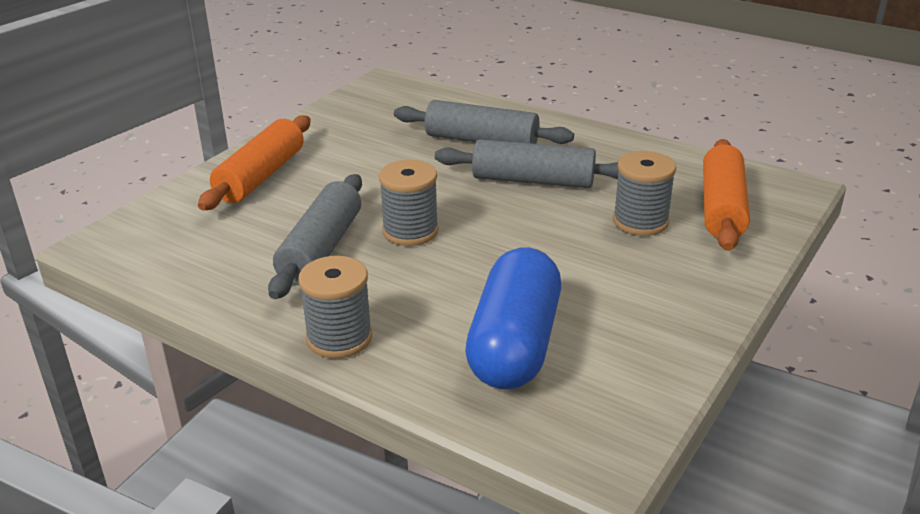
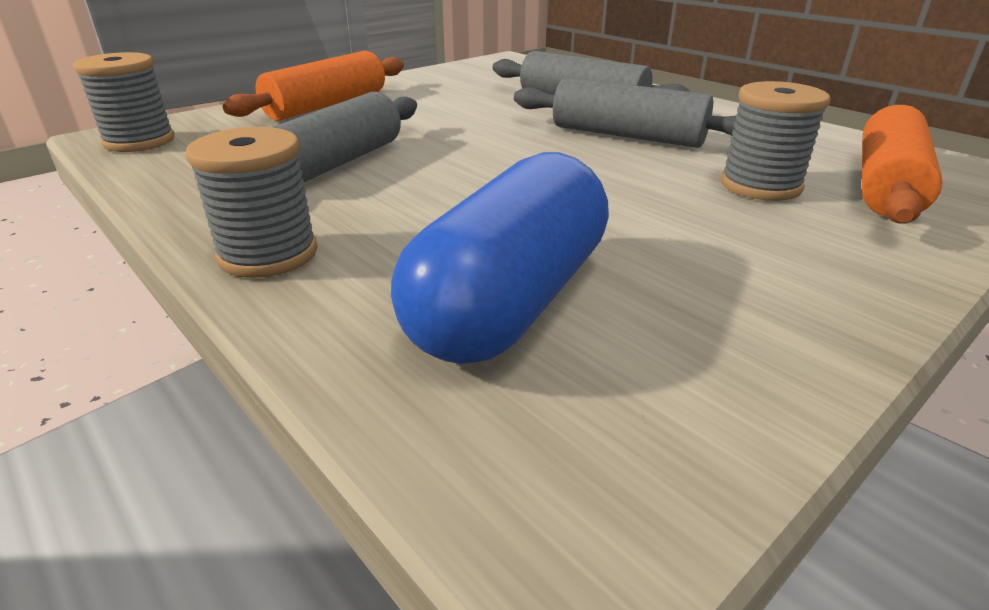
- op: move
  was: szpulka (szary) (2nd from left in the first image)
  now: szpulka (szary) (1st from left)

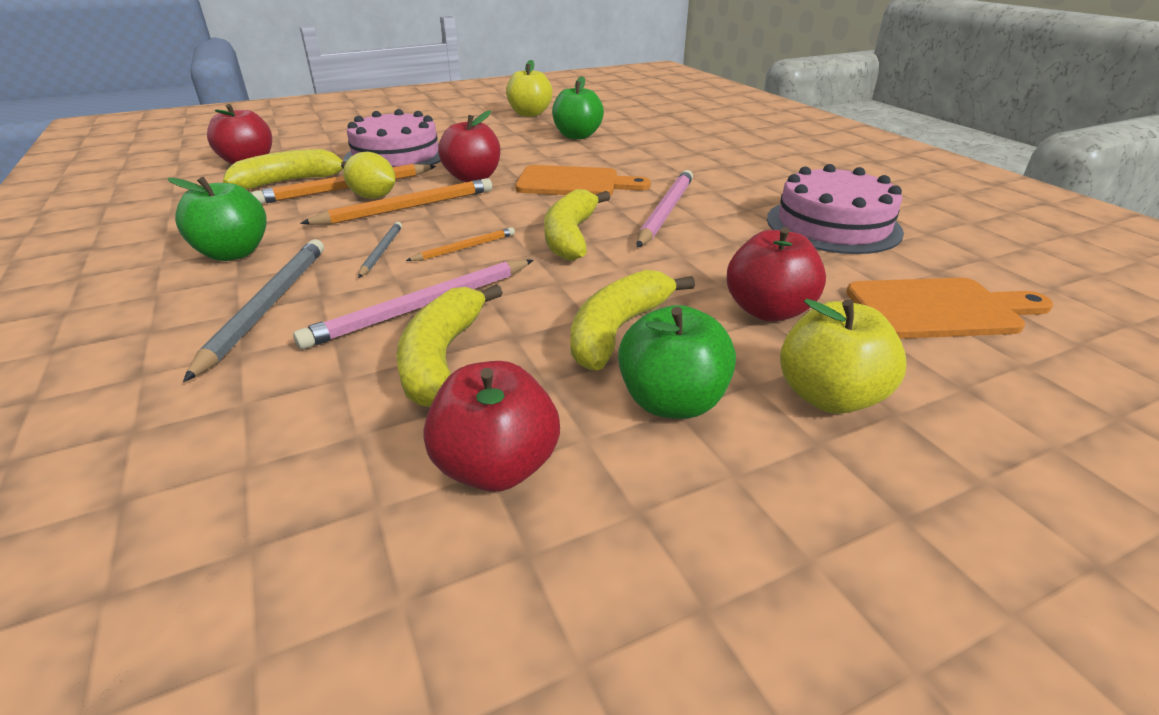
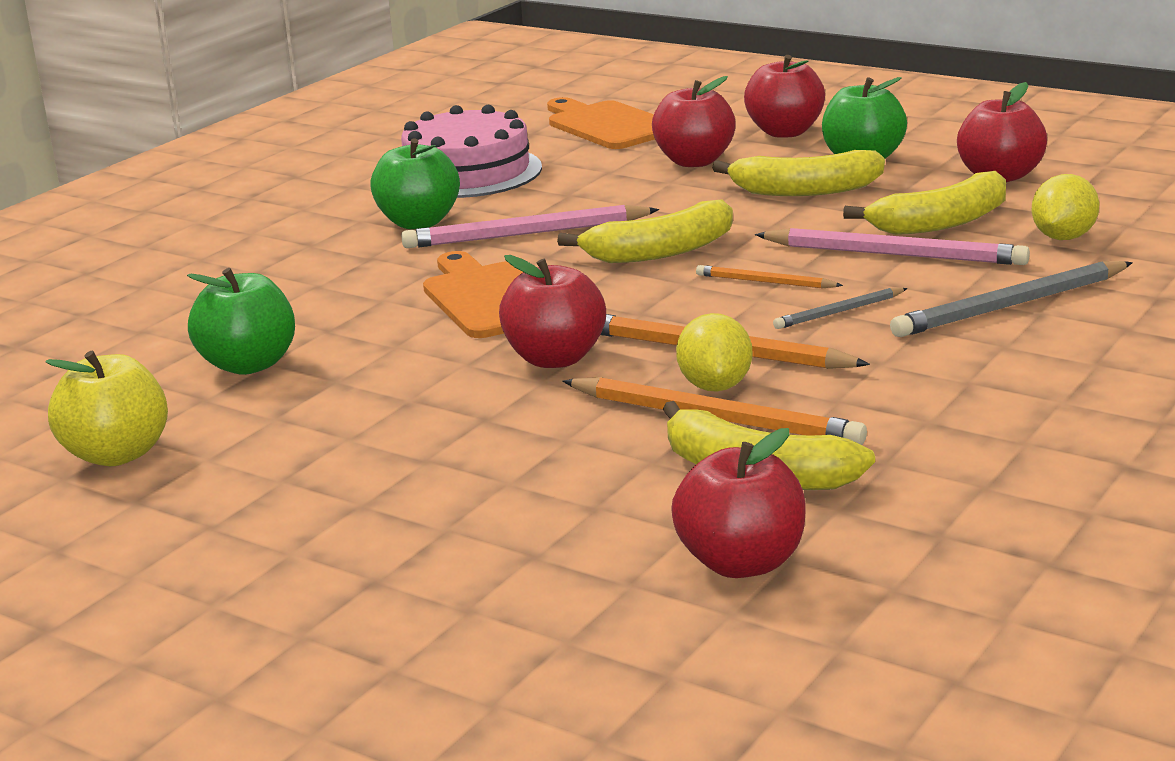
- op: move
  was: jabłko (zielony) (1st from left in the first image)
  now: jabłko (zielony) (2nd from left)
- op: recolor
  was: jabłko (żółty) (2nd from left)
  now: jabłko (czerwony) (4th from left)
- op: insert
  now: cytryna (żółty) (2nd from left)
- op: delete
  was: tort (różowy) (1st from left)

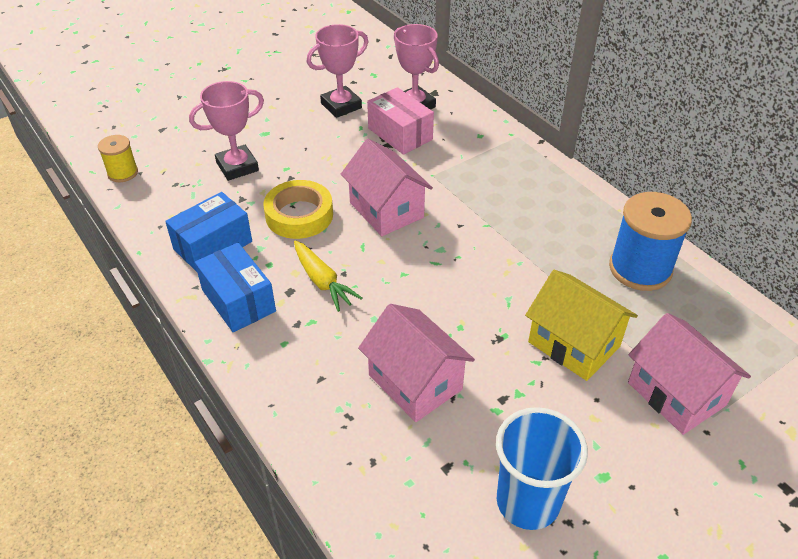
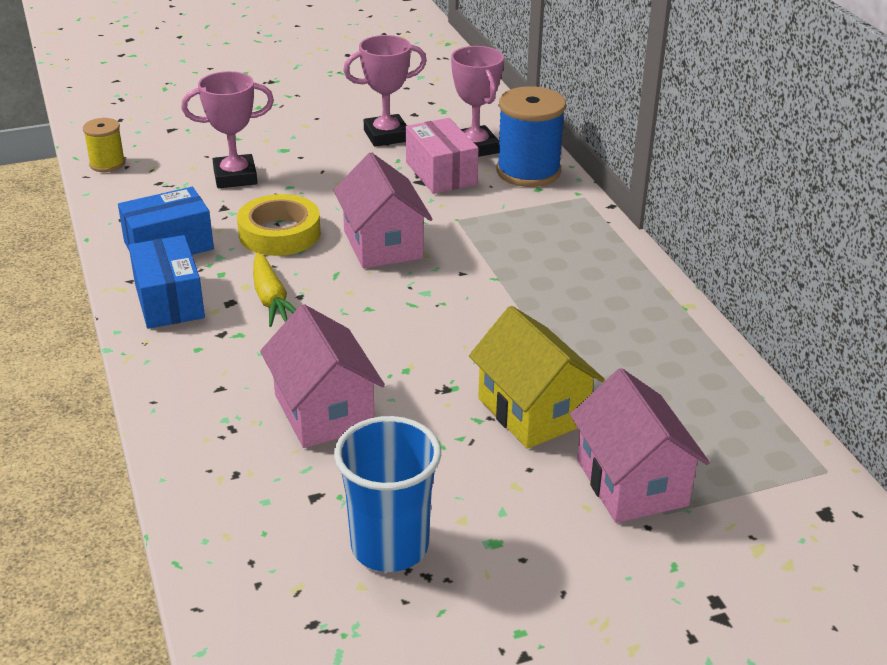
- op: move
  was: szpulka (niebieski)

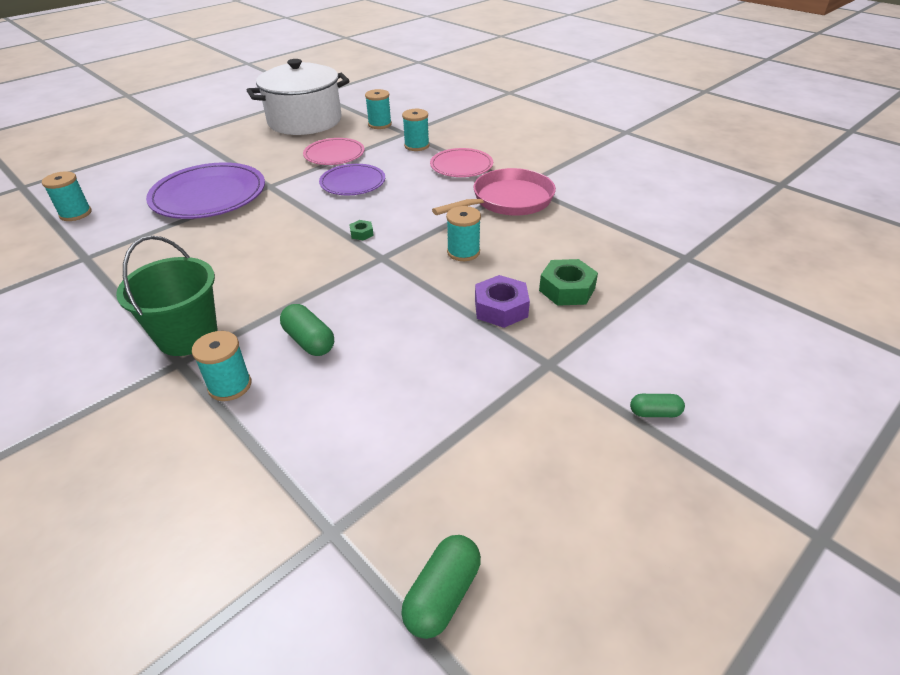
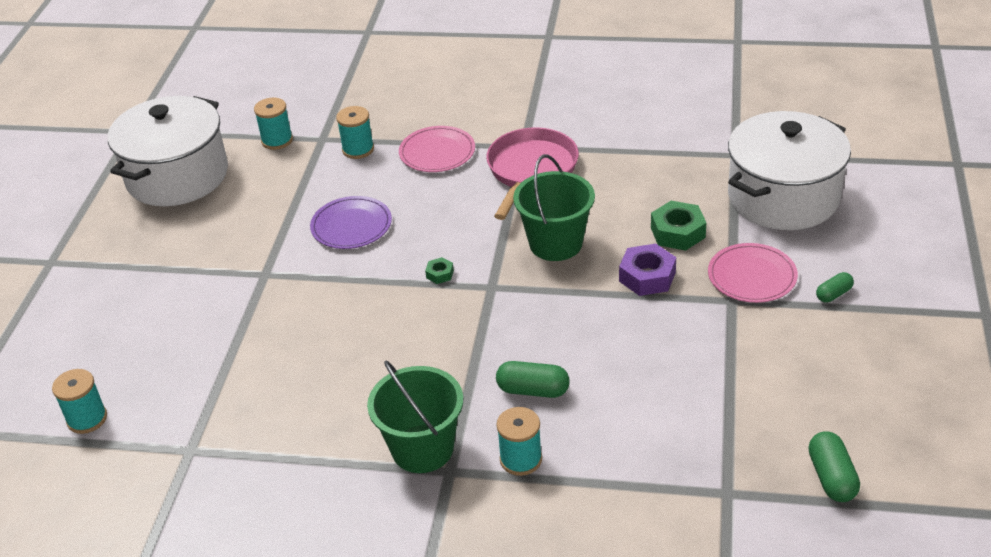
- op: replace
  was: szpulka (turkusowy) (5th from left)
  now: wiadro (zielony) (2nd from left)
- op: move
  was: talerz (różowy) (1st from left in the first image)
  now: talerz (różowy) (2nd from left)
- op: insert
  now: garnek (biały) (2nd from left)
- op: delete
  was: talerz (fioletowy) (1st from left)

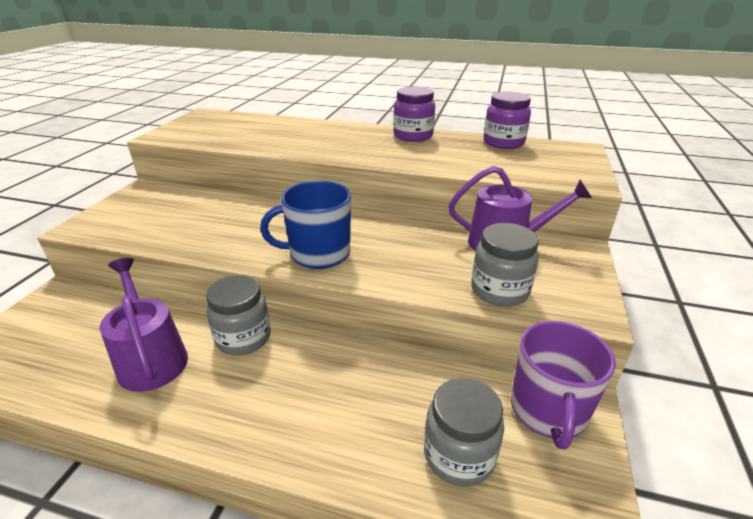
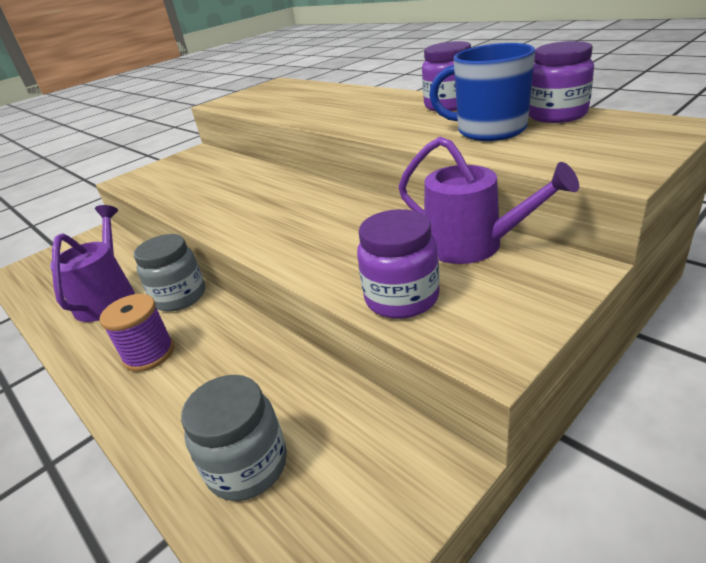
- op: insert
  now: szpulka (fioletowy)
- op: recolor
  was: słoik (szary) (3rd from left)
  now: słoik (fioletowy) (1st from left)
- op: move
  was: kubek (niebieski)
- op: delete
  was: kubek (fioletowy)

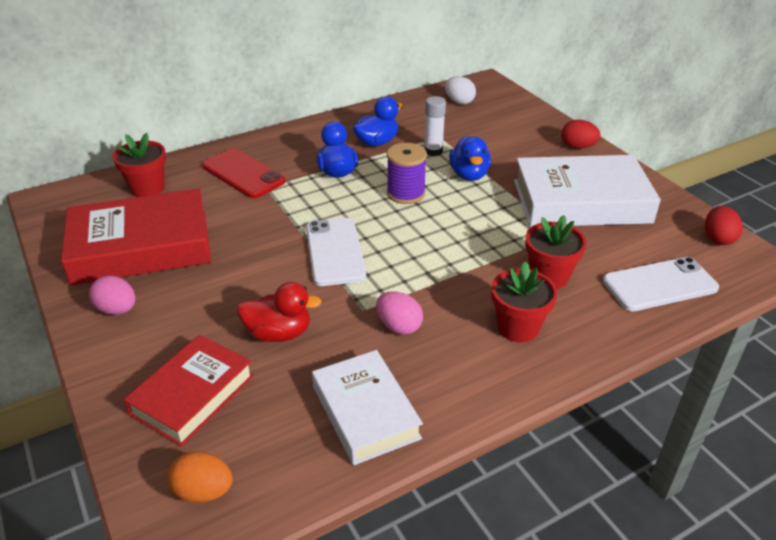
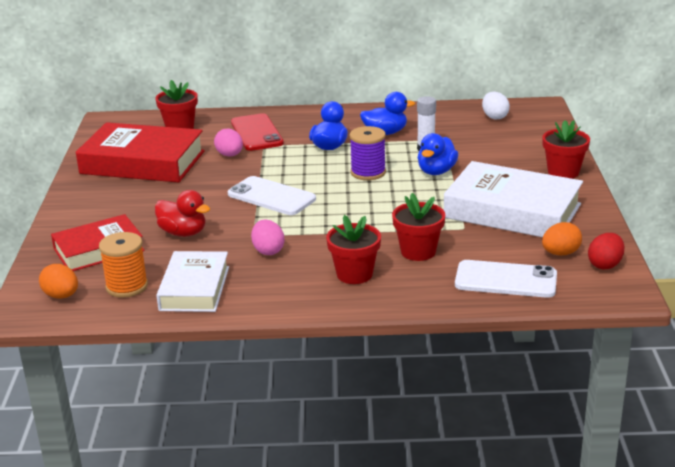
- op: insert
  now: szpulka (pomarańczowy)
- op: move
  was: jajko (różowy) (1st from left)
- op: rotate
  was: telefon (biały) (1st from left)
  clockwise: -75
- op: replace
  was: jajko (czerwony) (1st from left)
  now: doniczka (czerwony) (4th from left)
- op: insert
  now: jajko (pomarańczowy) (2nd from left)

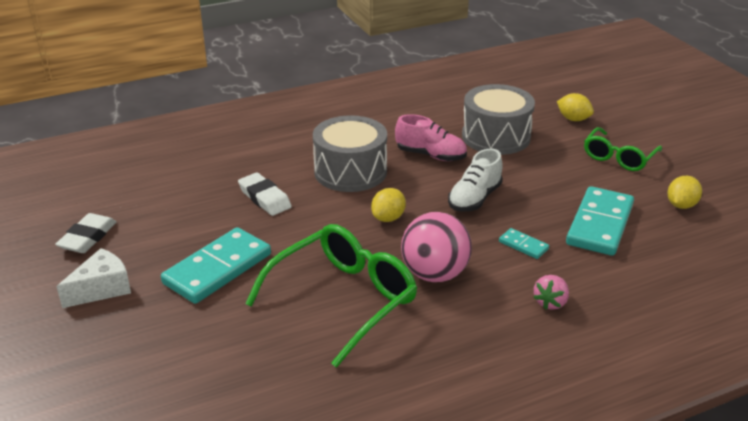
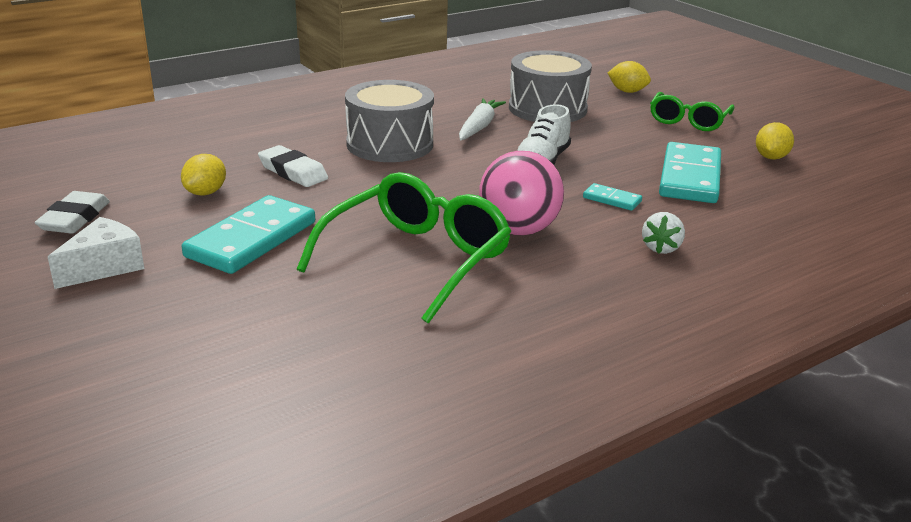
- op: move
  was: cytryna (żółty) (1st from left)
- op: replace
  was: but (różowy)
  now: marchewka (biały)
- op: recolor
  was: truskawka (różowy)
  now: truskawka (biały)

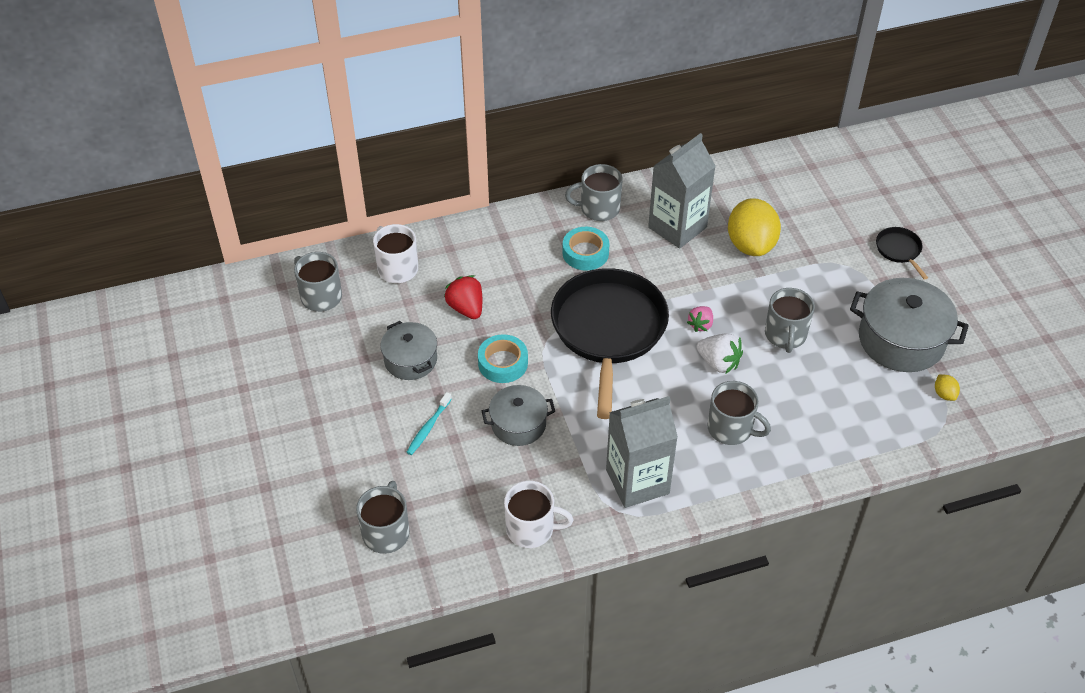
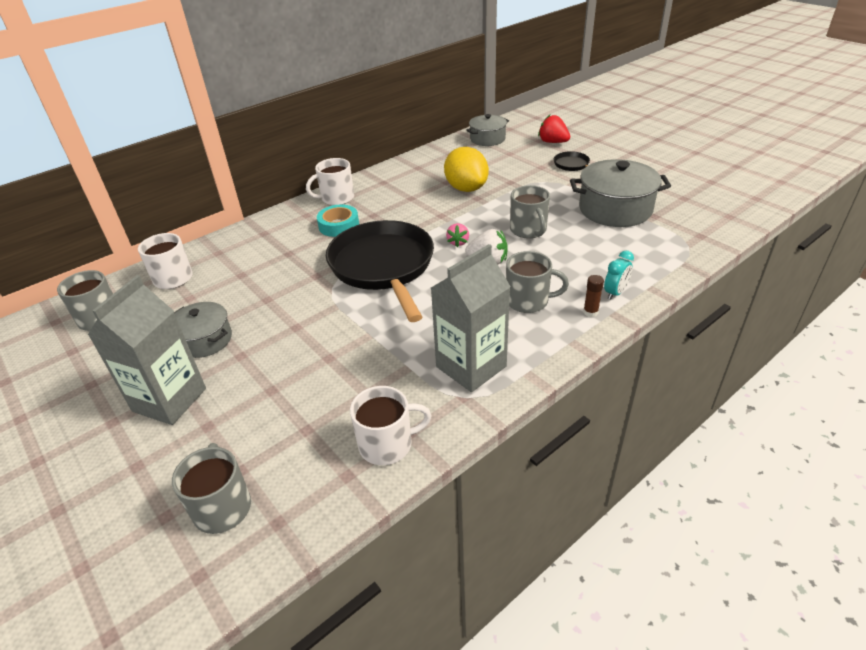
- op: move
  was: karton mleka (szary) (2nd from left in the first image)
  now: karton mleka (szary) (1st from left)
- op: recolor
  was: kubek (szary) (3rd from left)
  now: kubek (biały) (2nd from left)
- op: move
  was: garnek (szary) (2nd from left)
- op: move
  was: truskawka (czerwony)
- op: insert
  now: klej w sztyfcie (brązowy)
- op: insert
  now: budzik (turkusowy)
- op: delete
  was: szczoteczka do zębów (turkusowy)
- op: delete
  was: taśma klejąca (turkusowy) (1st from left)
- op: delete
  was: cytryna (żółty) (2nd from left)

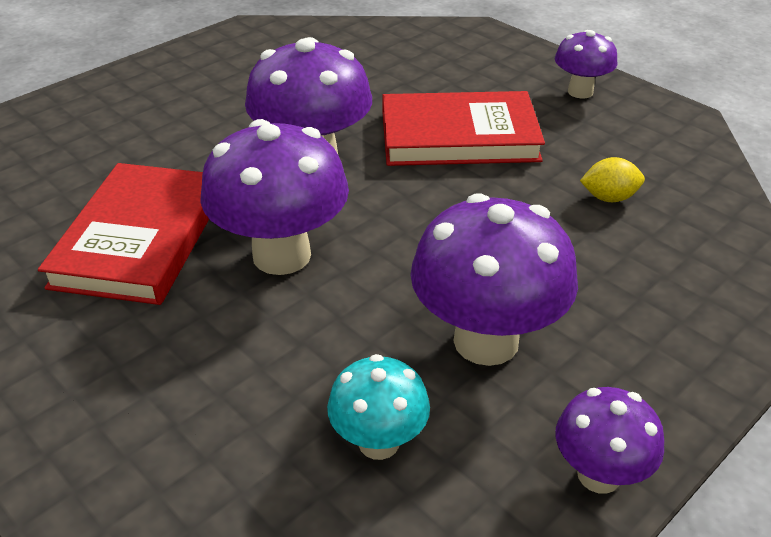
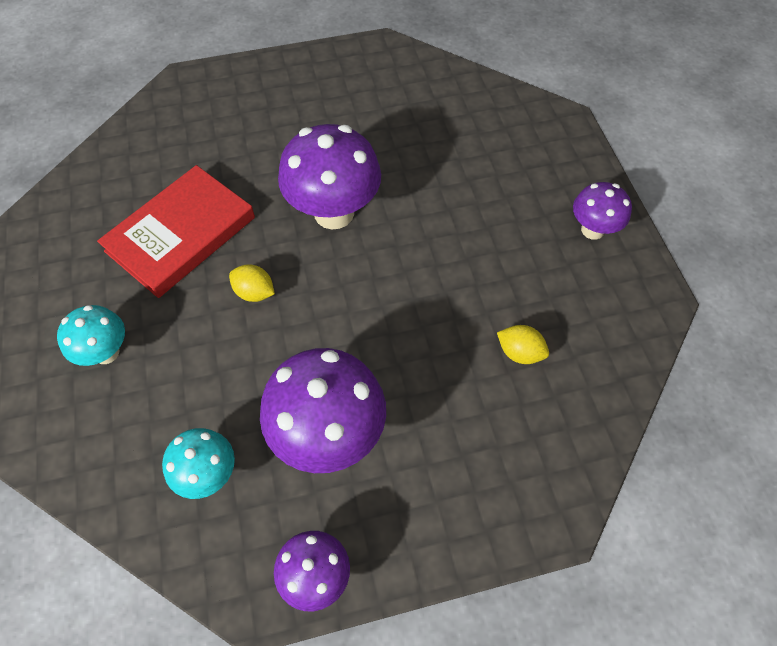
- op: insert
  now: grzyb (turkusowy) (1st from left)
- op: replace
  was: grzyb (fioletowy) (1st from left)
  now: cytryna (żółty) (1st from left)
- op: delete
  was: książka (czerwony) (2nd from left)

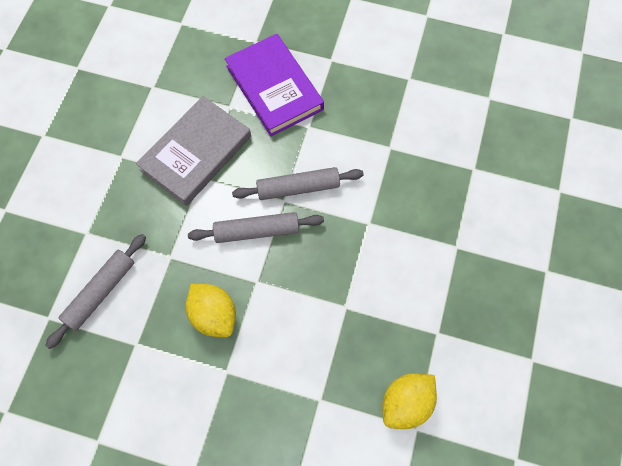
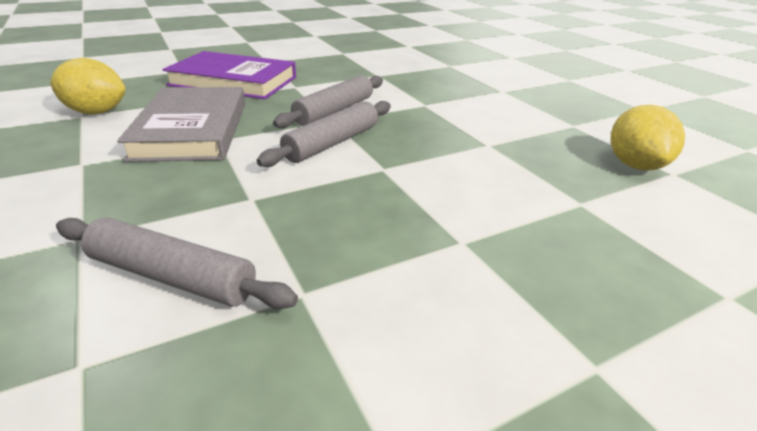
- op: move
  was: cytryna (żółty) (1st from left)
- op: rotate
  was: wałek do ciasta (szary) (1st from left)
  clockwise: -60

